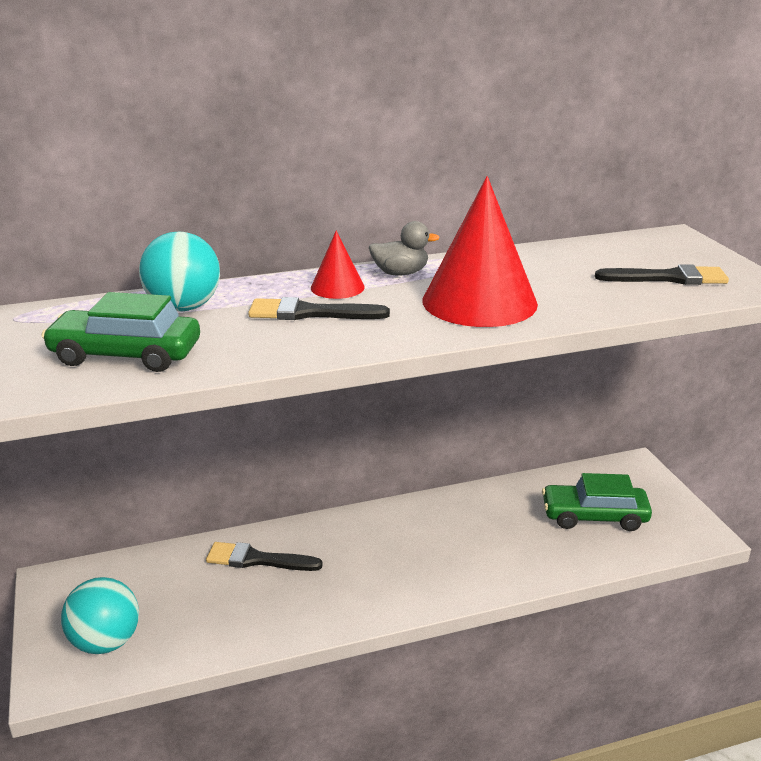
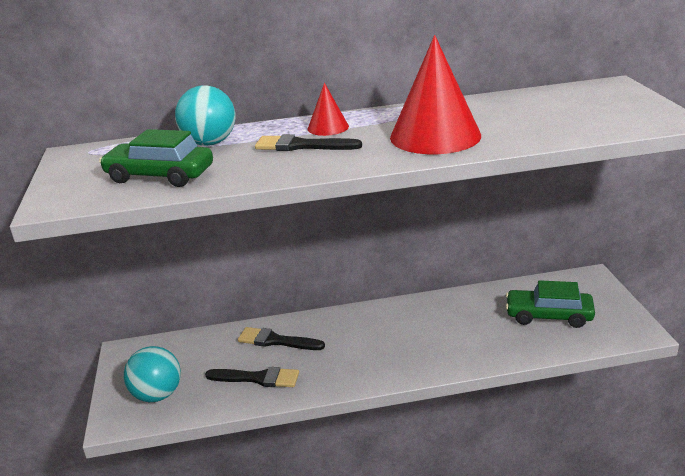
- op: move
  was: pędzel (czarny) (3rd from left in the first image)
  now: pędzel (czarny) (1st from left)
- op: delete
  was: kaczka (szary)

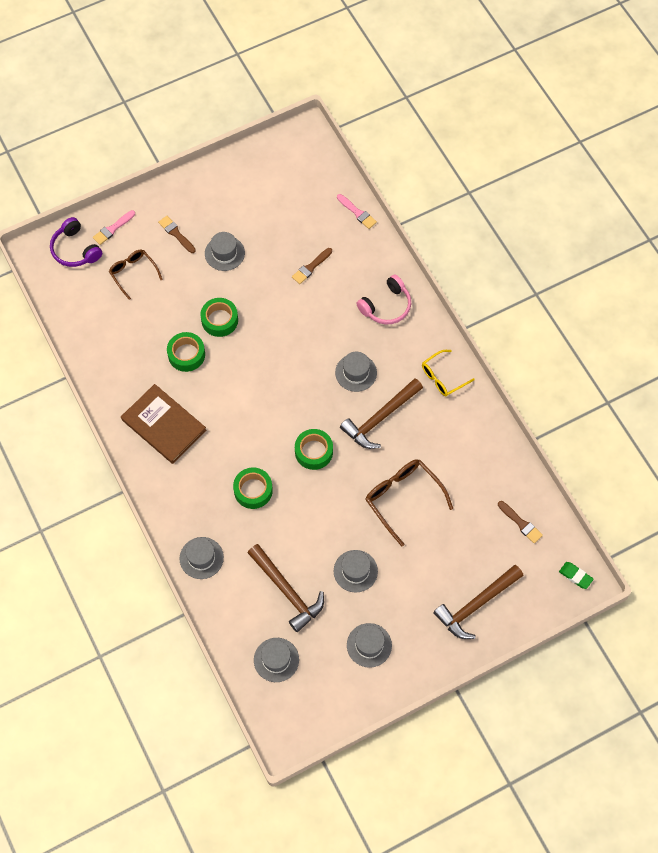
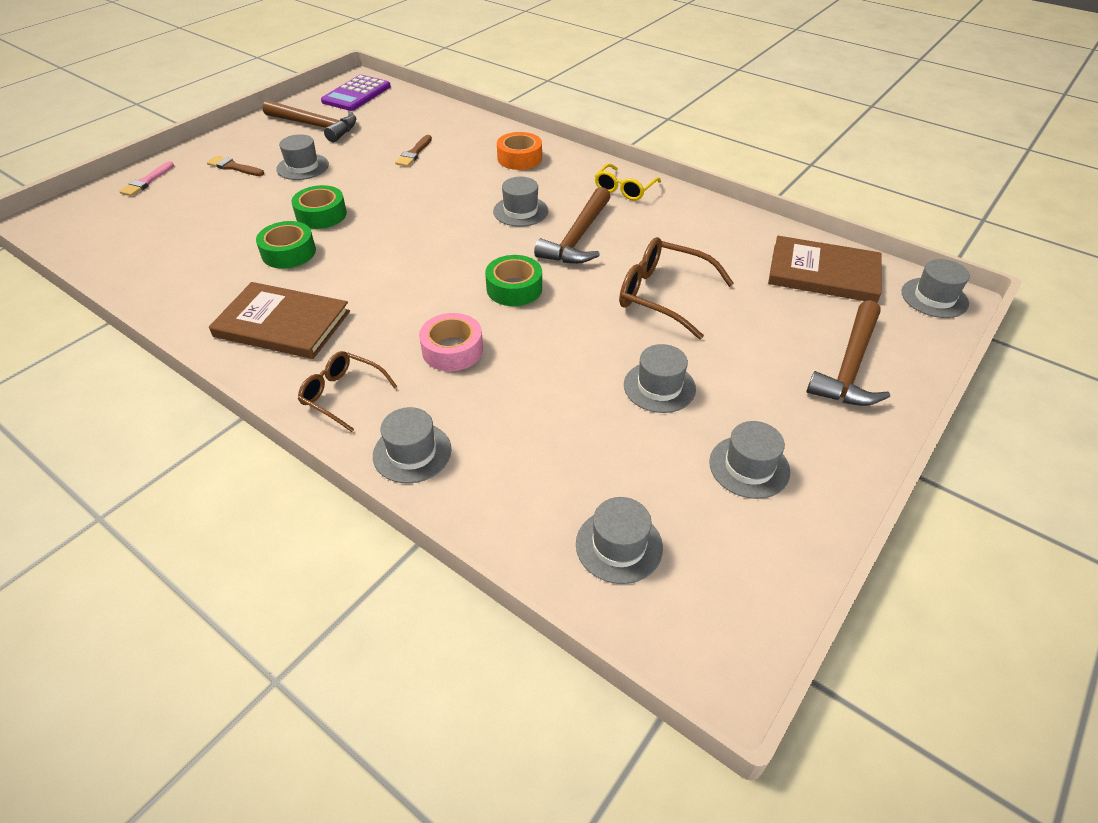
- op: move
  was: młotek (brązowy) (1st from left)
- op: move
  was: okulary (brązowy) (1st from left)
- op: insert
  now: kalkulator (fioletowy)
- op: recolor
  was: taśma klejąca (zielony) (3rd from left)
  now: taśma klejąca (różowy)
- op: replace
  was: słuchawki (różowy)
  now: taśma klejąca (pomarańczowy)
- op: replace
  was: pędzel (brązowy) (3rd from left)
  now: książka (brązowy) (2nd from left)
- op: replace
  was: gumka do mazania (zielony)
  now: kapelusz (szary) (7th from left)
- op: delete
  was: słuchawki (fioletowy)
- op: delete
  was: pędzel (różowy) (2nd from left)

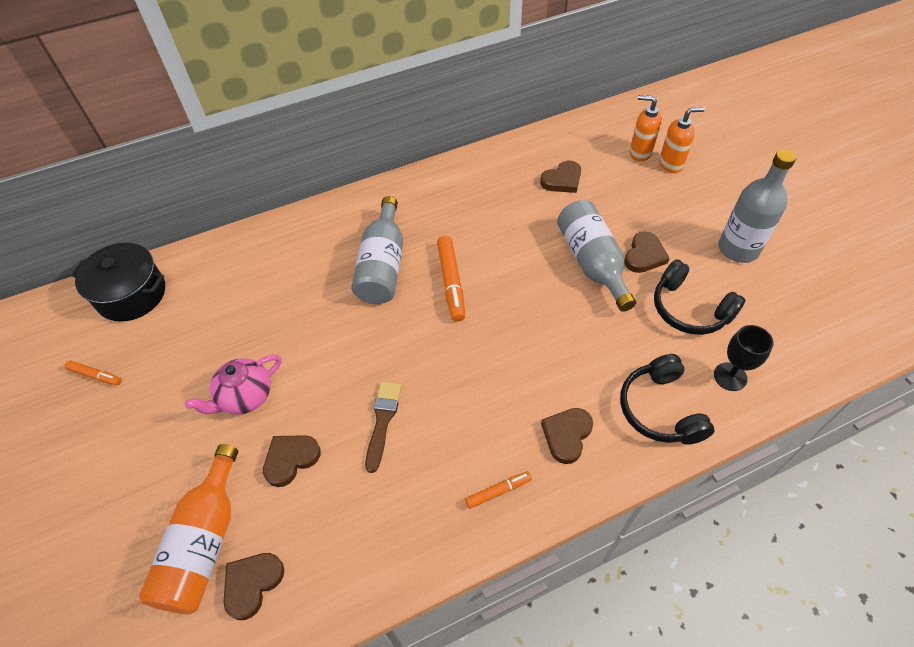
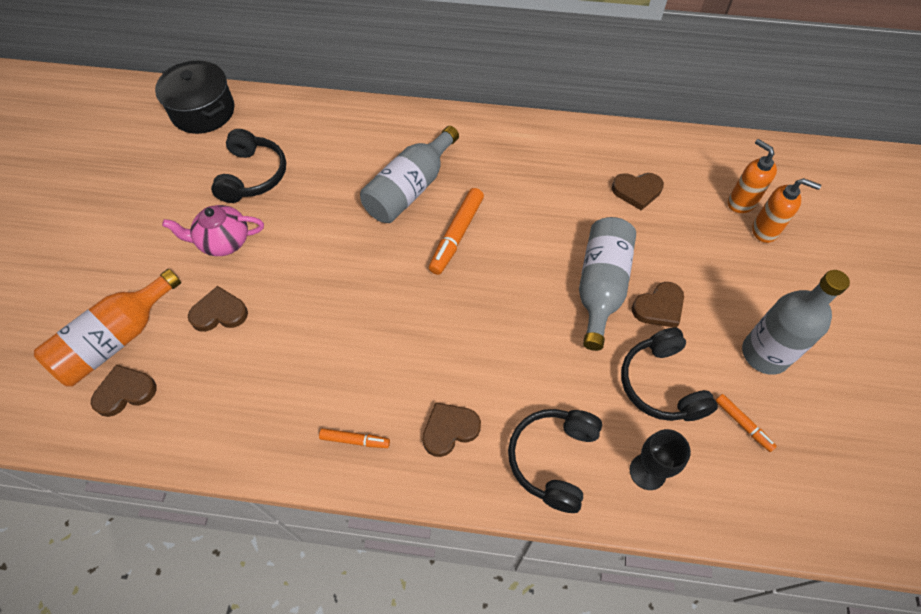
- op: insert
  now: słuchawki (czarny) (1st from left)
- op: move
  was: flamaster (pomarańczowy) (1st from left in the first image)
  now: flamaster (pomarańczowy) (3rd from left)
- op: delete
  was: pędzel (brązowy)

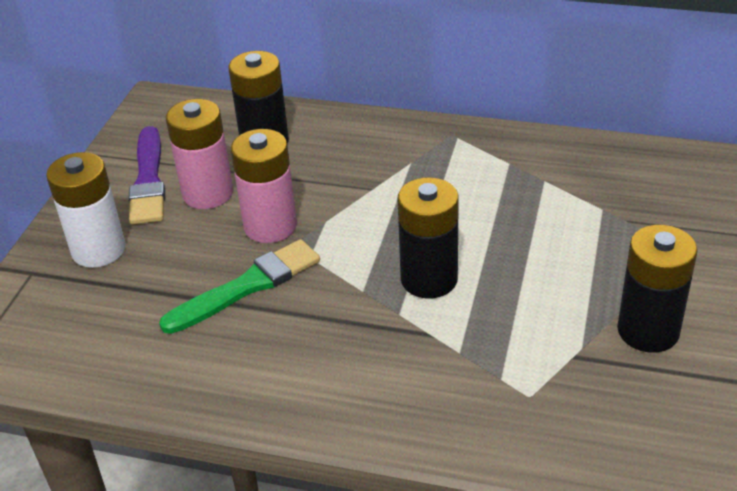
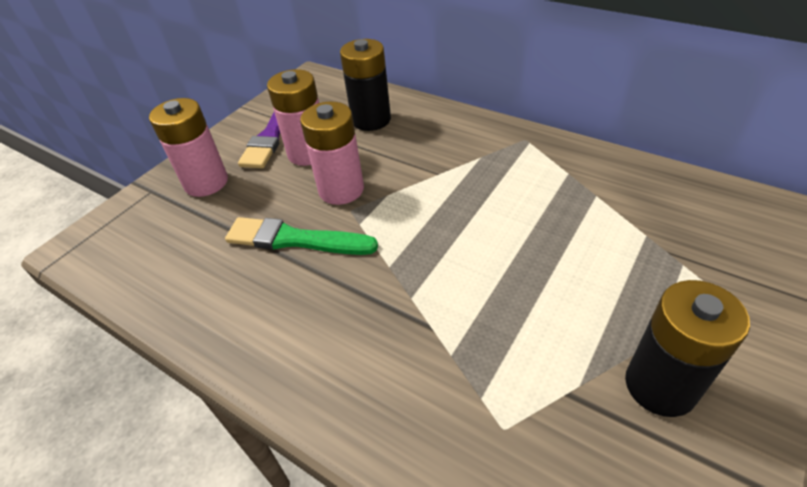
- op: recolor
  was: bateria (biały)
  now: bateria (różowy) (1st from left)
- op: rotate
  was: pędzel (zielony)
  clockwise: -150
- op: delete
  was: bateria (czarny) (2nd from left)

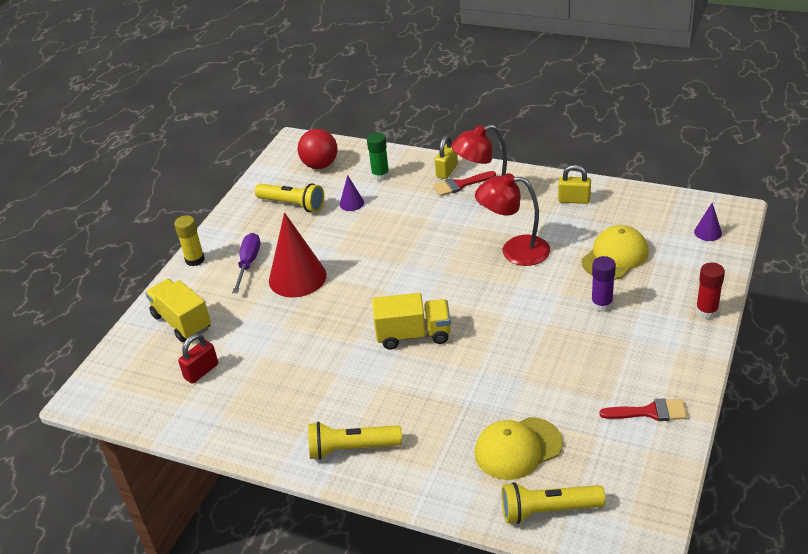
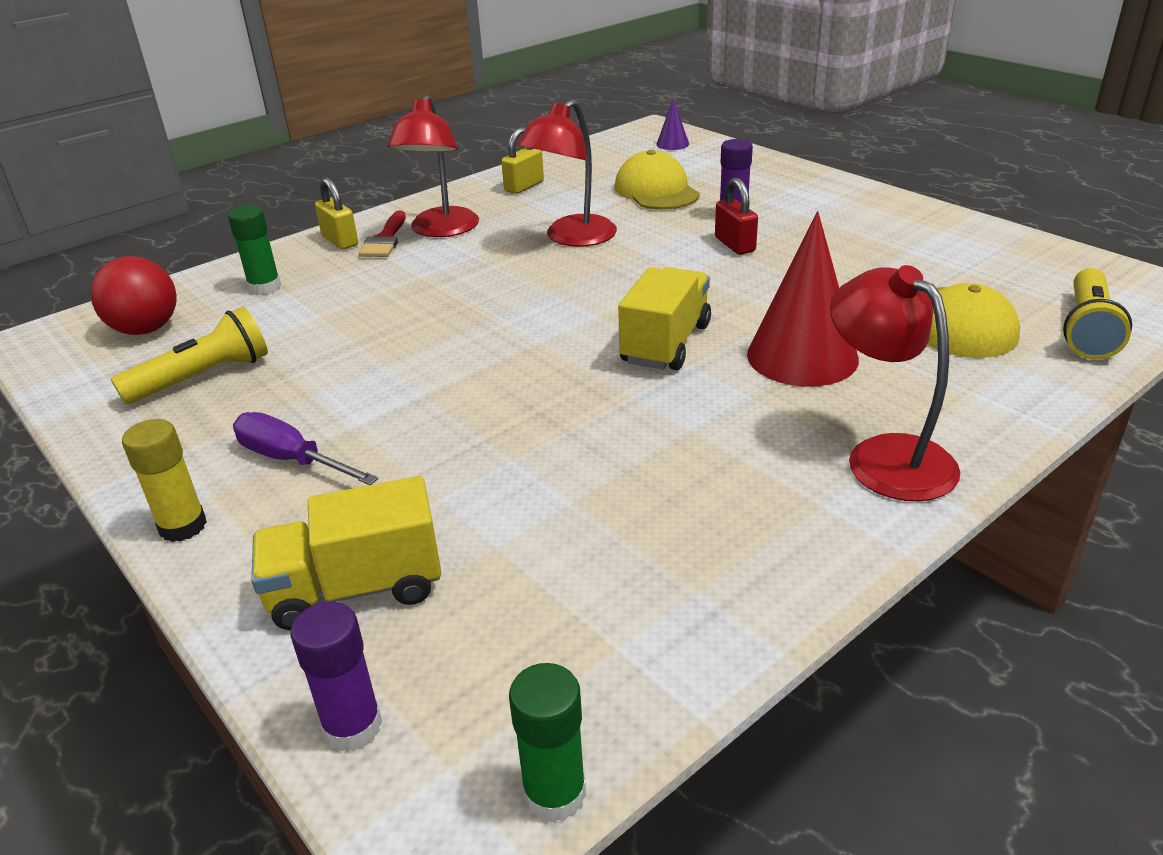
- op: insert
  now: klej w sztyfcie (fioletowy) (1st from left)
- op: insert
  now: klej w sztyfcie (zielony) (2nd from left)
- op: move
  was: kłódka (czerwony)
- op: move
  was: stożek (czerwony)
- op: replace
  was: latarka (żółty) (2nd from left)
  now: lampka (czerwony) (3rd from left)
- op: delete
  was: stożek (fioletowy) (1st from left)
- op: delete
  was: pędzel (czerwony) (2nd from left)
- op: delete
  was: klej w sztyfcie (czerwony)

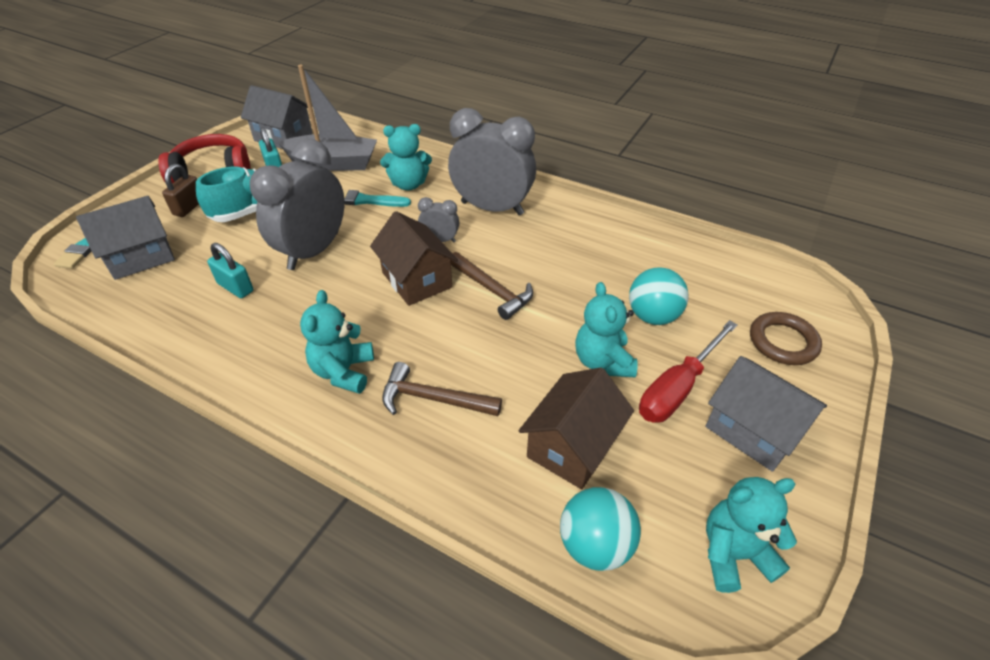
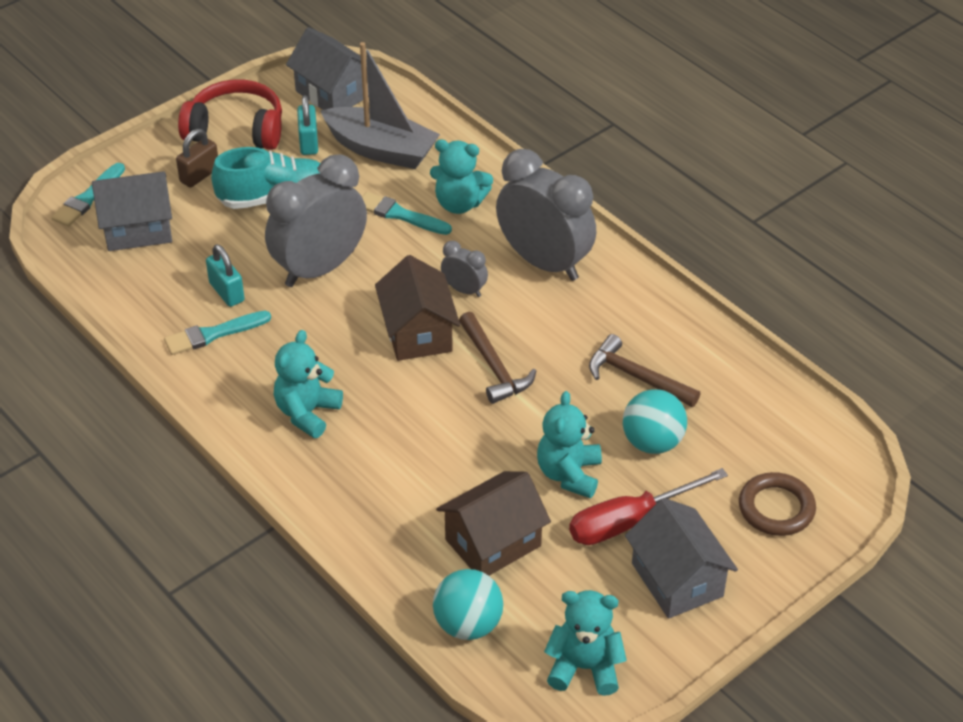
- op: insert
  now: pędzel (turkusowy) (2nd from left)
- op: move
  was: młotek (brązowy) (1st from left in the first image)
  now: młotek (brązowy) (2nd from left)

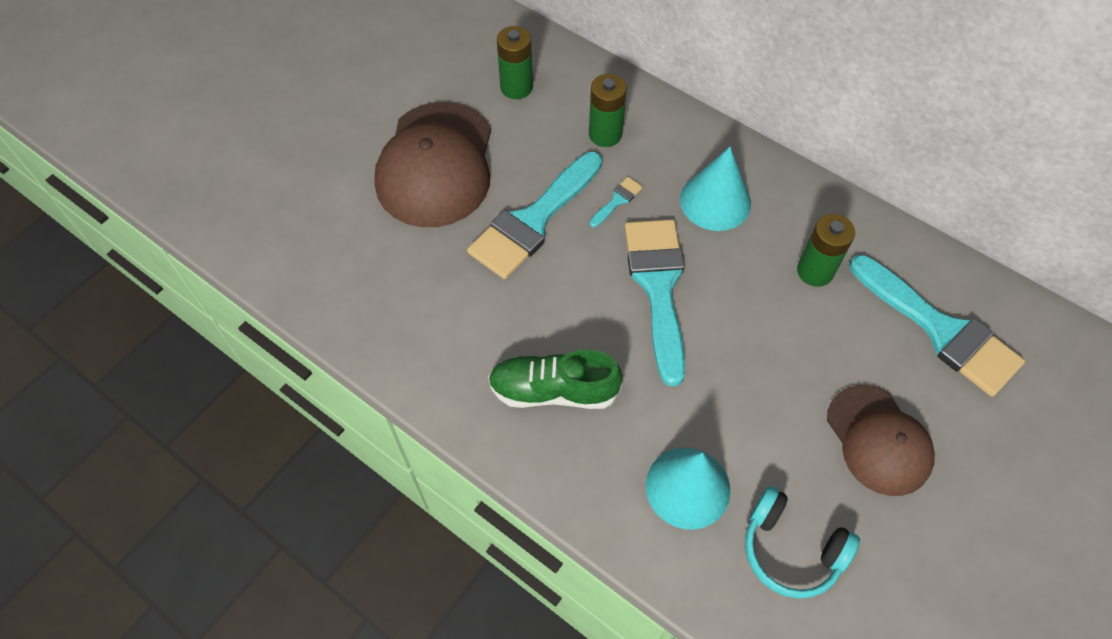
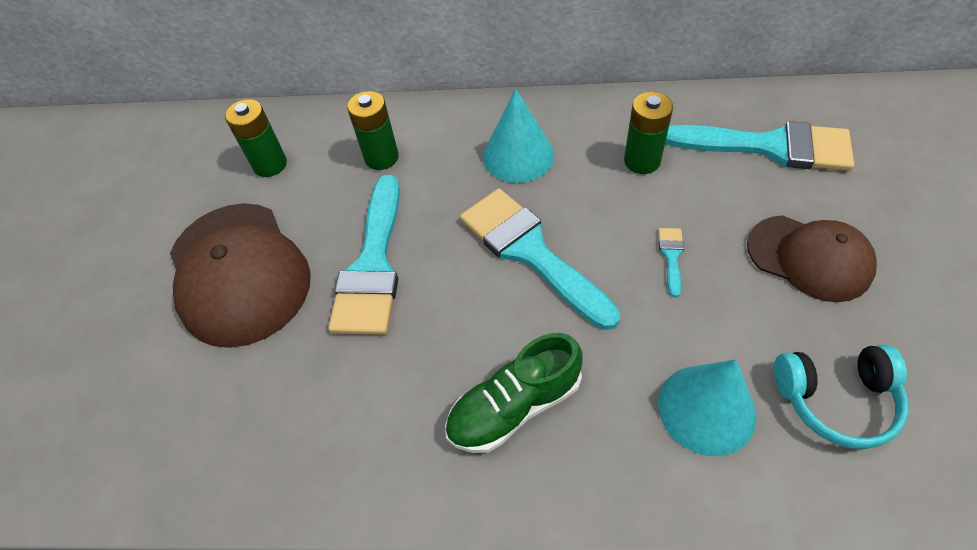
- op: move
  was: pędzel (turkusowy) (2nd from left in the first image)
  now: pędzel (turkusowy) (3rd from left)

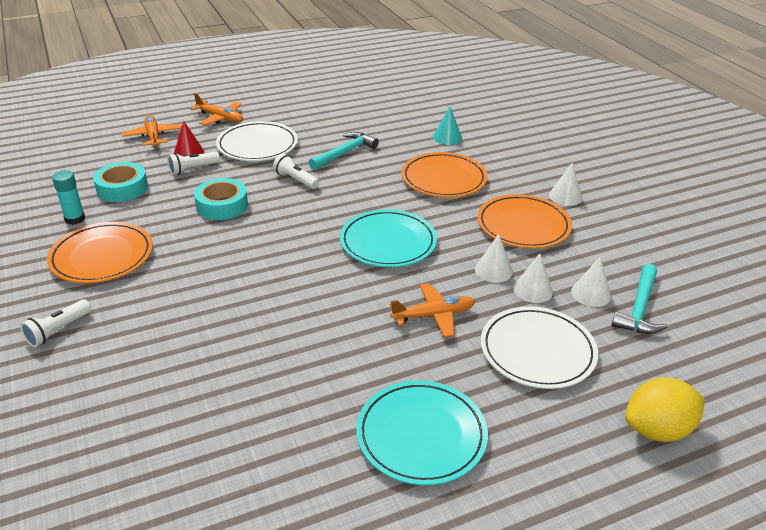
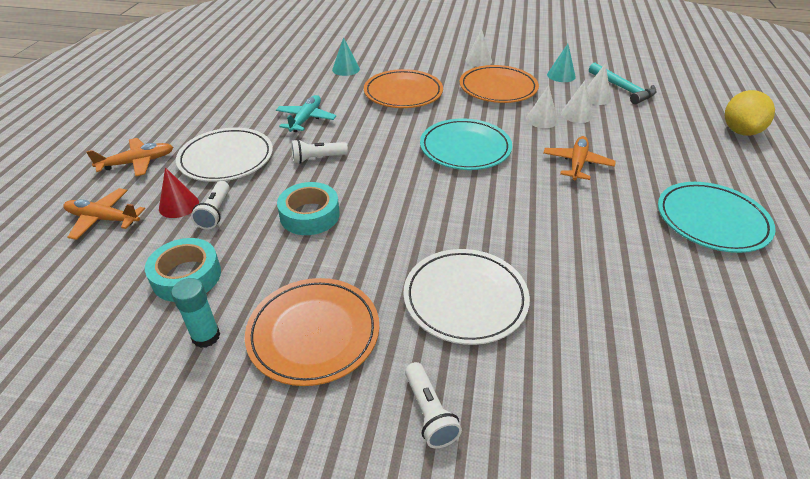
- op: replace
  was: młotek (turkusowy) (1st from left)
  now: samolot (turkusowy)
- op: move
  was: talerz (biały) (2nd from left)
- op: insert
  now: stożek (turkusowy) (2nd from left)

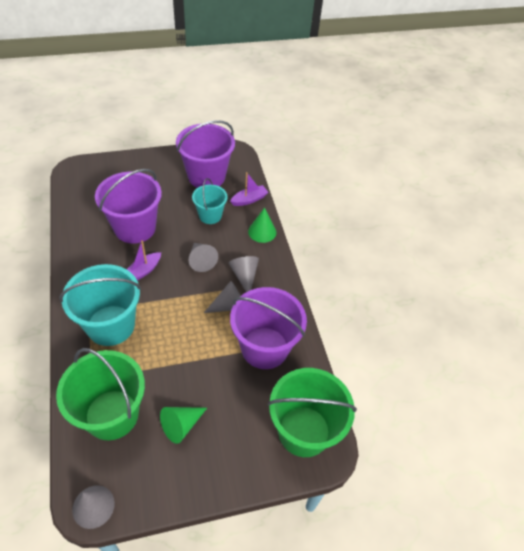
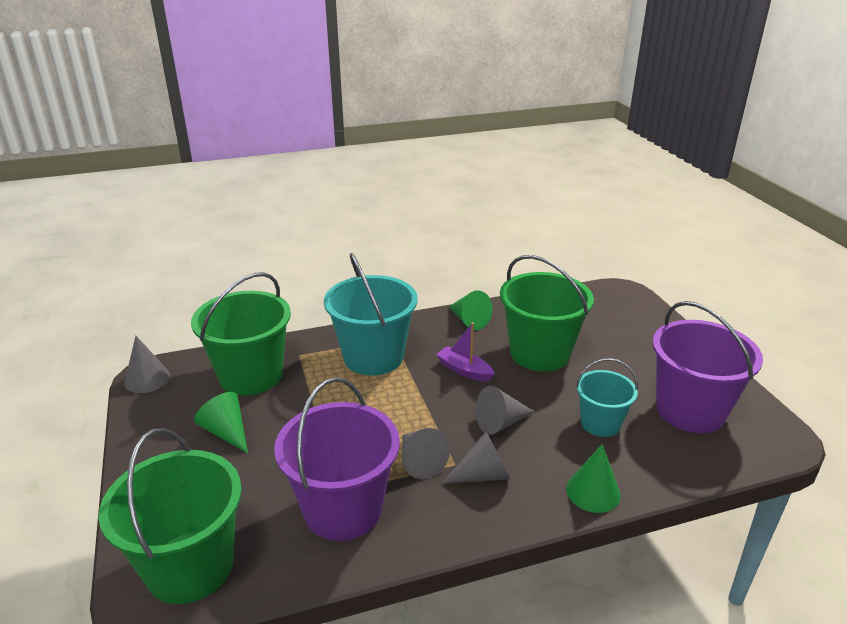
- op: insert
  now: stożek (zielony) (2nd from left)
- op: recolor
  was: wiadro (fioletowy) (1st from left)
  now: wiadro (zielony) (3rd from left)
- op: delete
  was: łódka (fioletowy) (2nd from left)

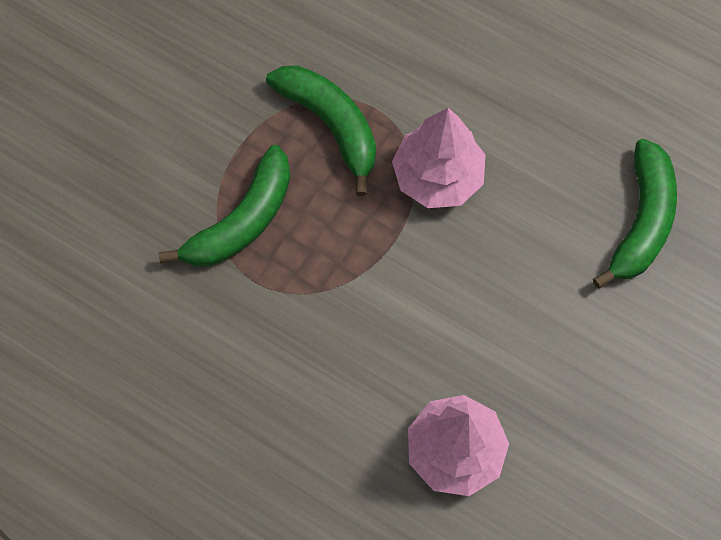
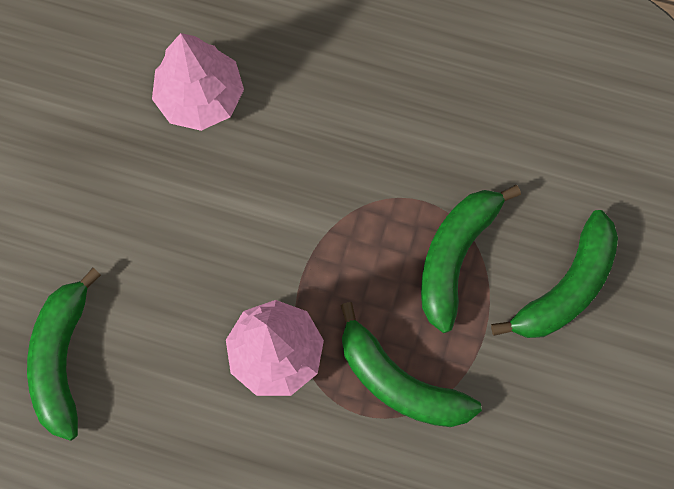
- op: insert
  now: banan (zielony) (4th from left)

